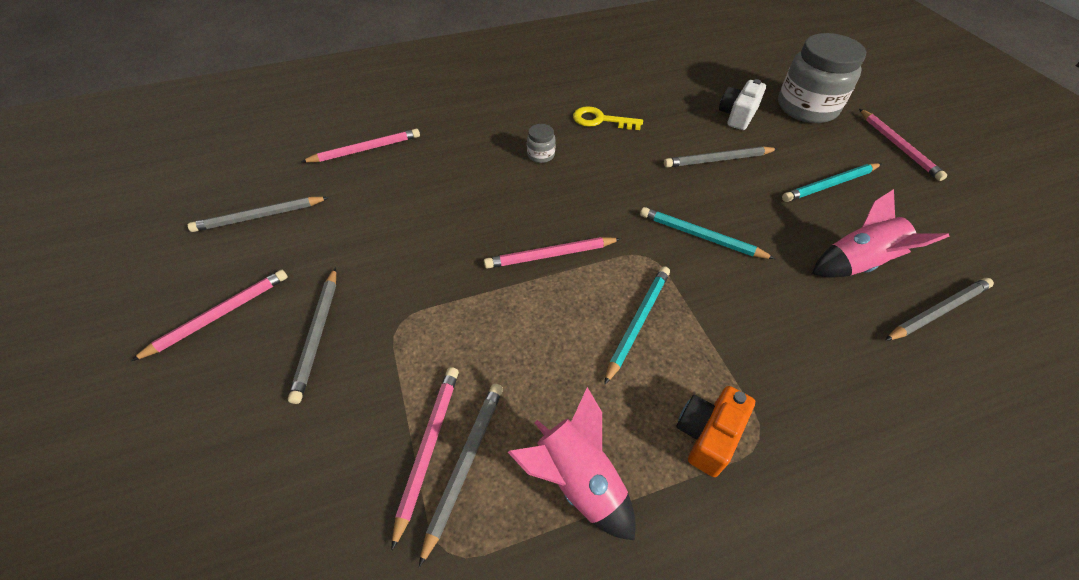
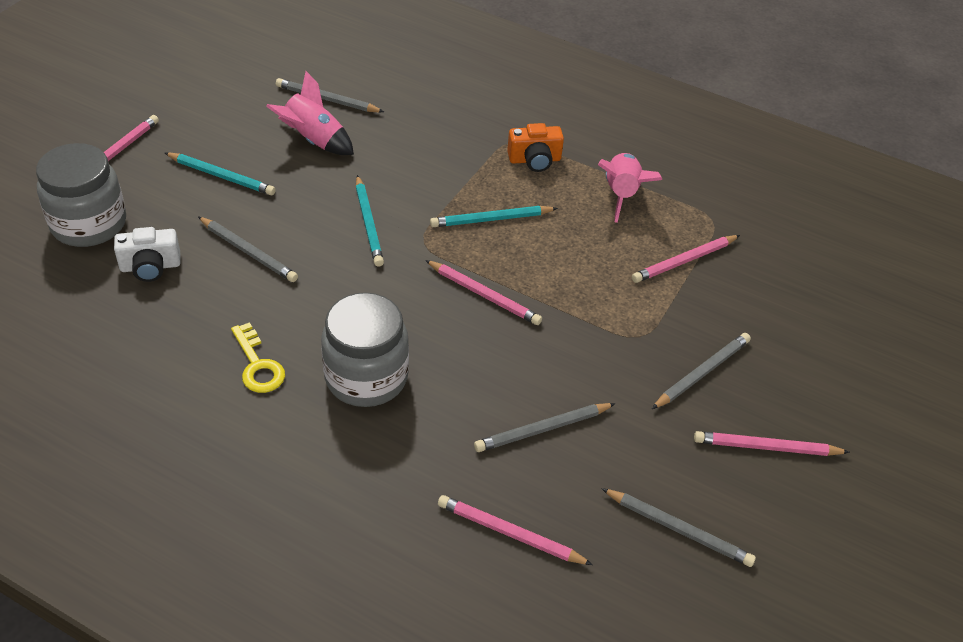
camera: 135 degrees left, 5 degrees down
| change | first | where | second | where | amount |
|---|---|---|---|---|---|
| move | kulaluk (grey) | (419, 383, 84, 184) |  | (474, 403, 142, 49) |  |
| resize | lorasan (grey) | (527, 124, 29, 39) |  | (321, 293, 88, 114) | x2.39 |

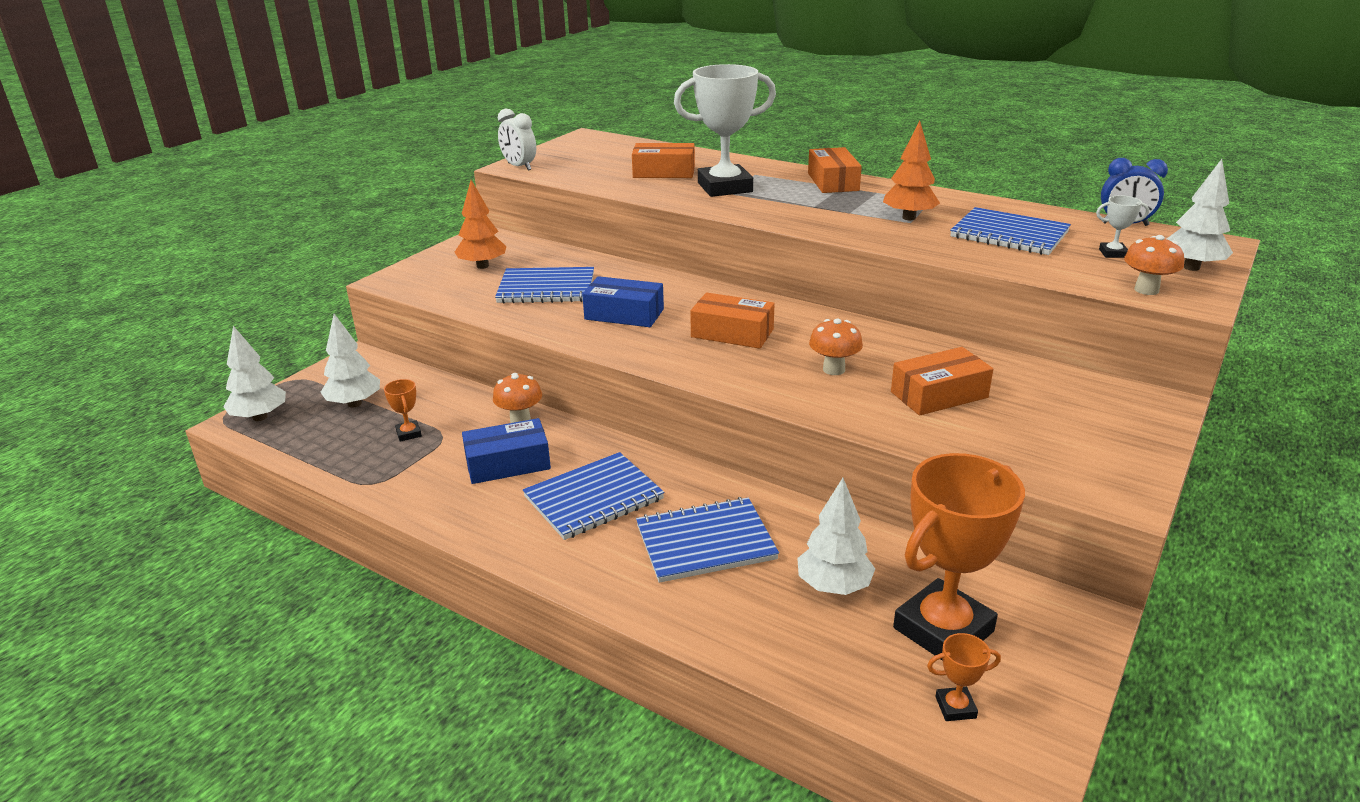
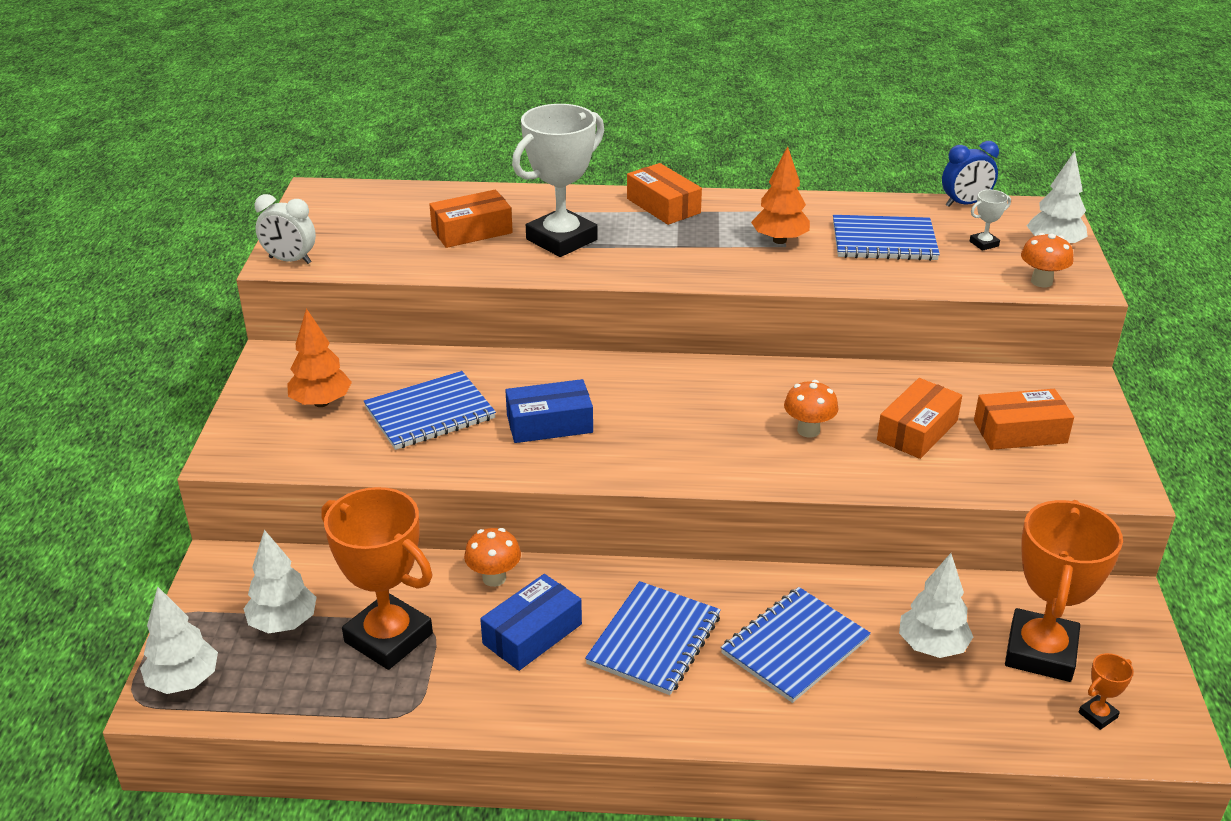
camera: 30 degrees left, 5 degrees up
| change | first | where | second | where | amount |
|---|---|---|---|---|---|
| resize | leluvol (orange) | (384, 379, 38, 63) |  | (321, 487, 112, 183) | x2.46 |
| move | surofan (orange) | (690, 292, 85, 57) |  | (974, 389, 100, 61) |  |

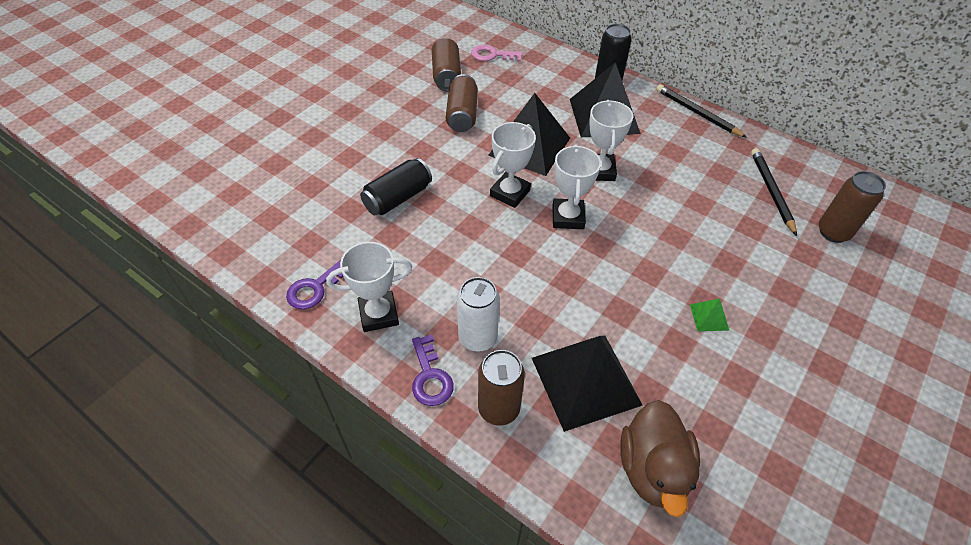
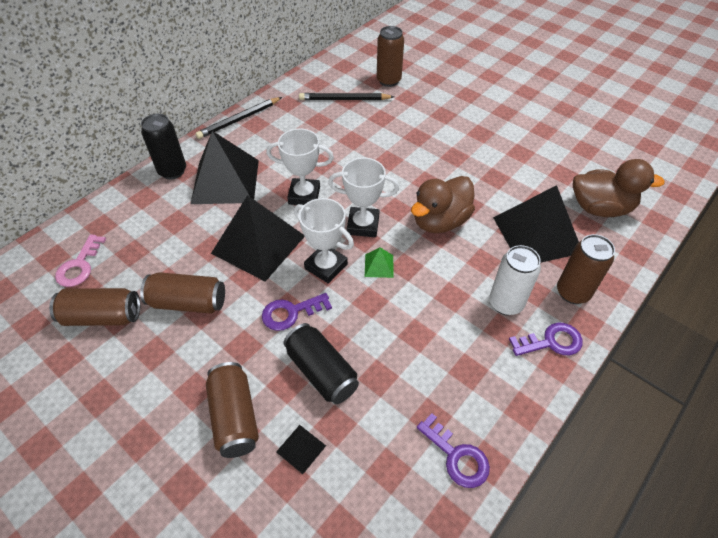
camera: 85 degrees left, 0 degrees up
| change | first | where | second | where | amount |
|---|---|---|---|---|---|
| delete | leluvol (white) | (326, 242, 86, 90) |  |  |  |
| move | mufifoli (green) | (690, 299, 39, 32) |  | (365, 248, 28, 30) |  |
| insert |  |  | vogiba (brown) | (206, 362, 53, 96) |  |
| insert |  |  | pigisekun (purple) | (262, 293, 70, 38) |  |
| insert |  |  | mufifoli (black) | (276, 425, 50, 49) |  |
| insert |  |  | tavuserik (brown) | (411, 176, 64, 57) |  |

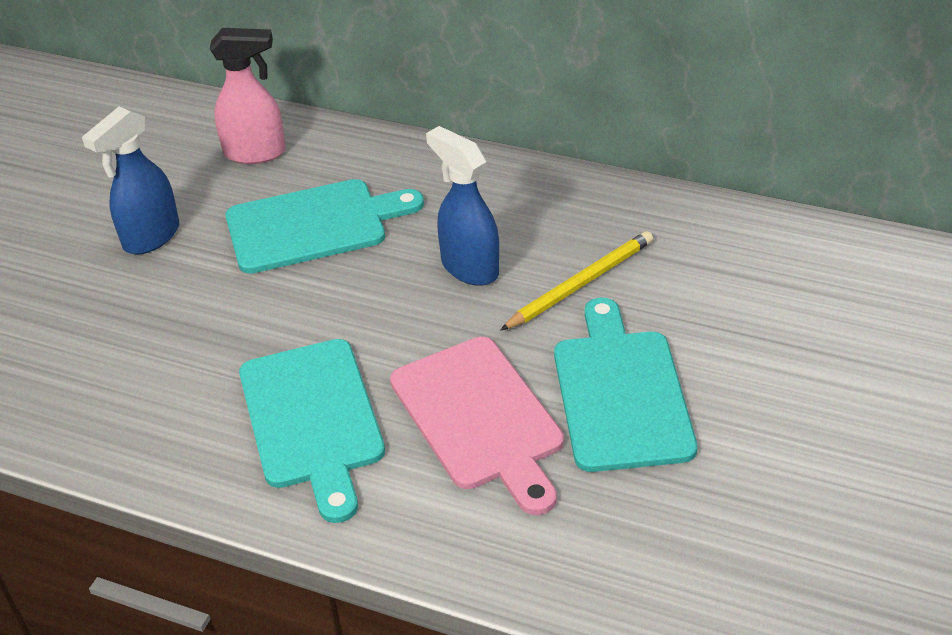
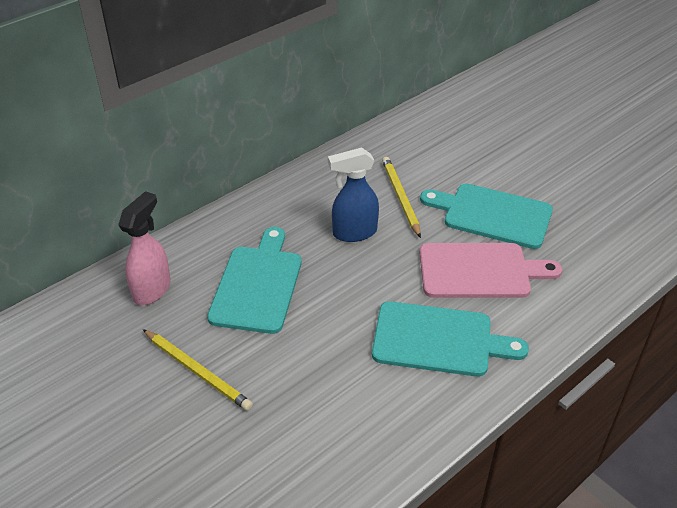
camera: 65 degrees left, 0 degrees up
| change | first | where | second | where | amount |
|---|---|---|---|---|---|
| replace | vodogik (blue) | (82, 106, 97, 149) | kulaluk (yellow) | (143, 329, 110, 82) |  |

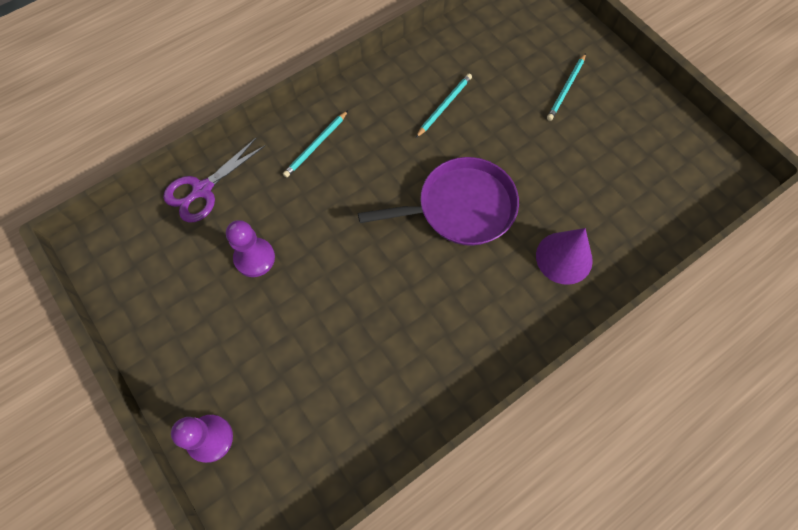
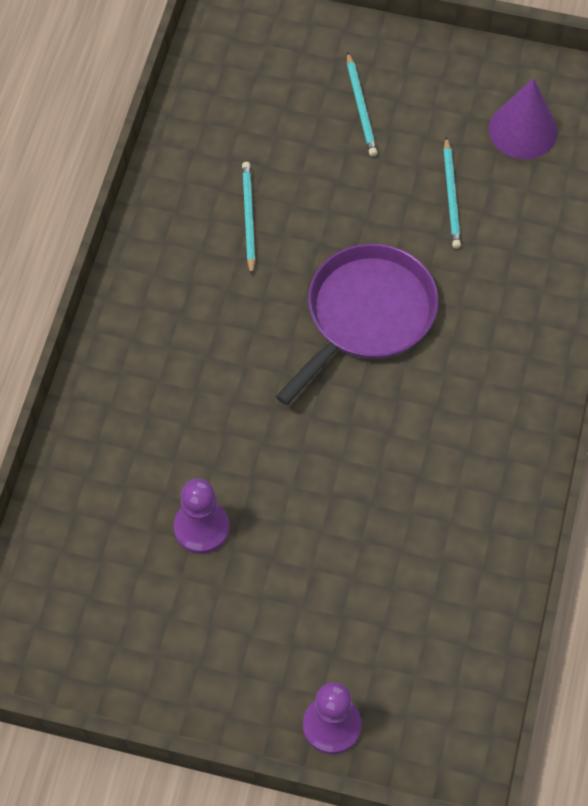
camera: 40 degrees left, 5 degrees down
| change | first | where | second | where | amount |
|---|---|---|---|---|---|
| delete | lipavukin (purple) | (163, 138, 102, 84) |  |  |  |
| move | kulaluk (turquoise) | (283, 111, 65, 67) |  | (443, 137, 18, 112) |  |
| move | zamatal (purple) | (536, 228, 57, 57) |  | (489, 78, 69, 81) |  |

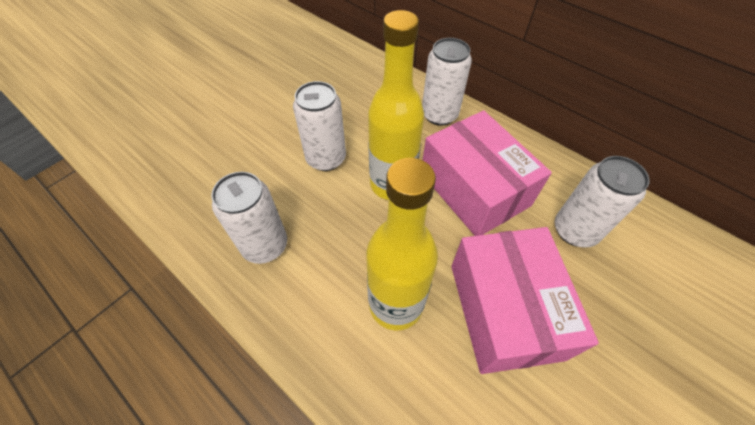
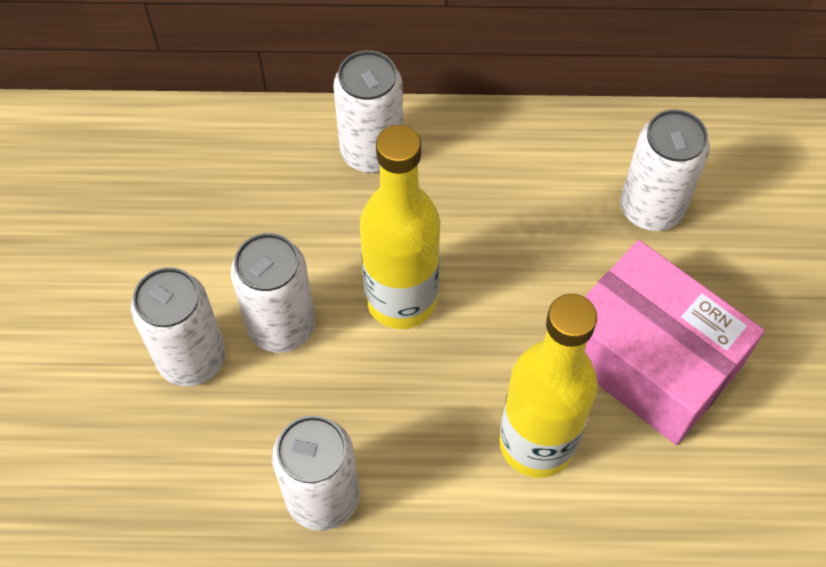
camera: 40 degrees left, 5 degrees up
| change | first | where | second | where | amount |
|---|---|---|---|---|---|
| delete | surofan (pink) | (423, 110, 129, 126) |  |  |  |
| insert |  |  | vogiba (white) | (131, 267, 94, 119) |  |

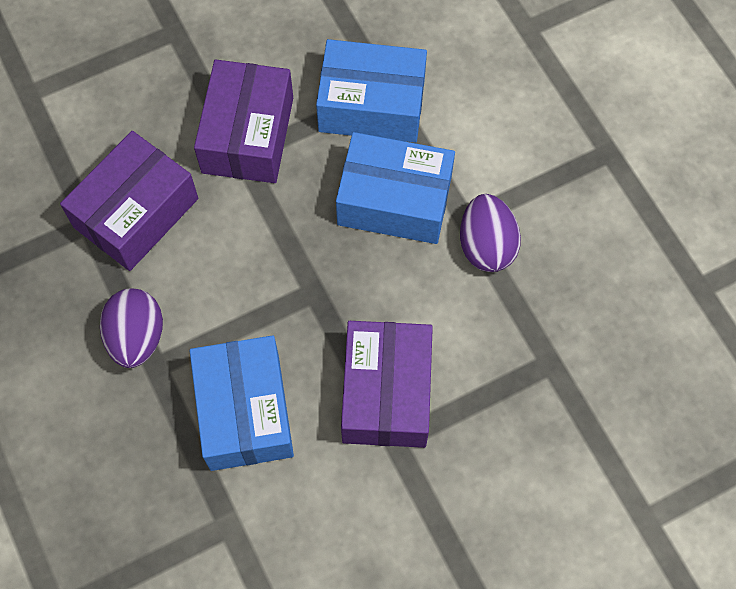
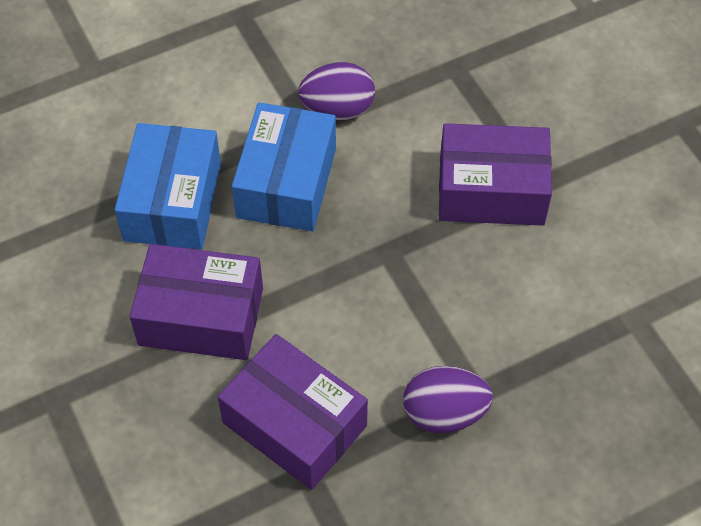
camera: 90 degrees left, 10 degrees down
| change | first | where | second | where | amount |
|---|---|---|---|---|---|
| delete | surofan (blue) | (190, 335, 104, 136) |  |  |  |

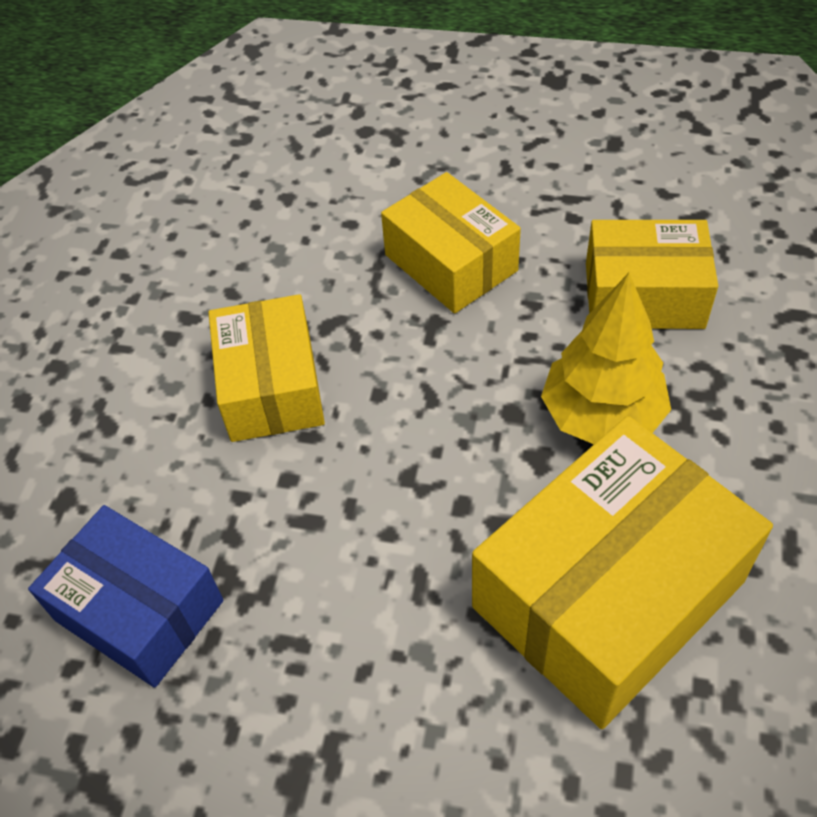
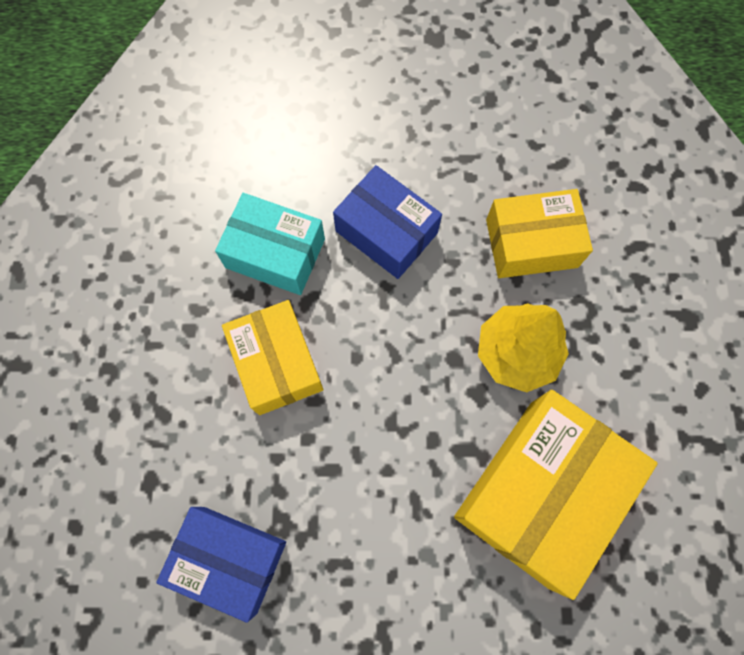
camera: 15 degrees left, 20 degrees up
| change | first | where | second | where | amount |
|---|---|---|---|---|---|
| recolor | surofan (yellow) | (381, 172, 140, 142) | surofan (blue) | (333, 165, 109, 114) |  |
| insert |  |  | surofan (turquoise) | (215, 193, 110, 102) |  |

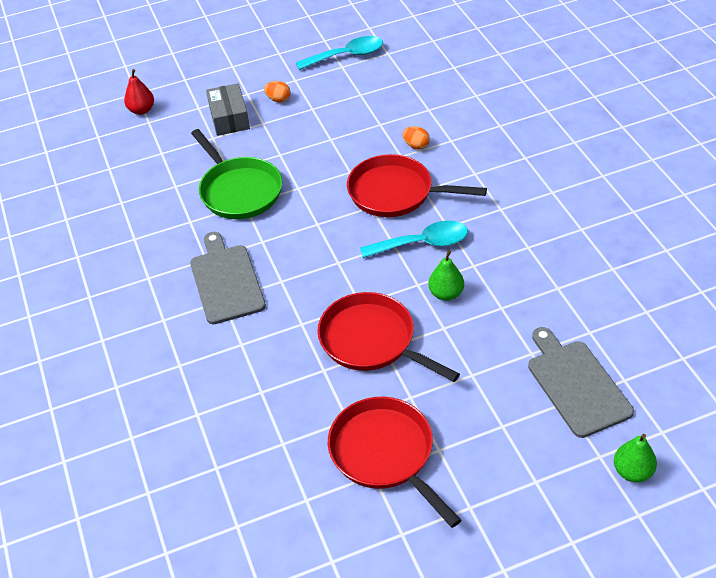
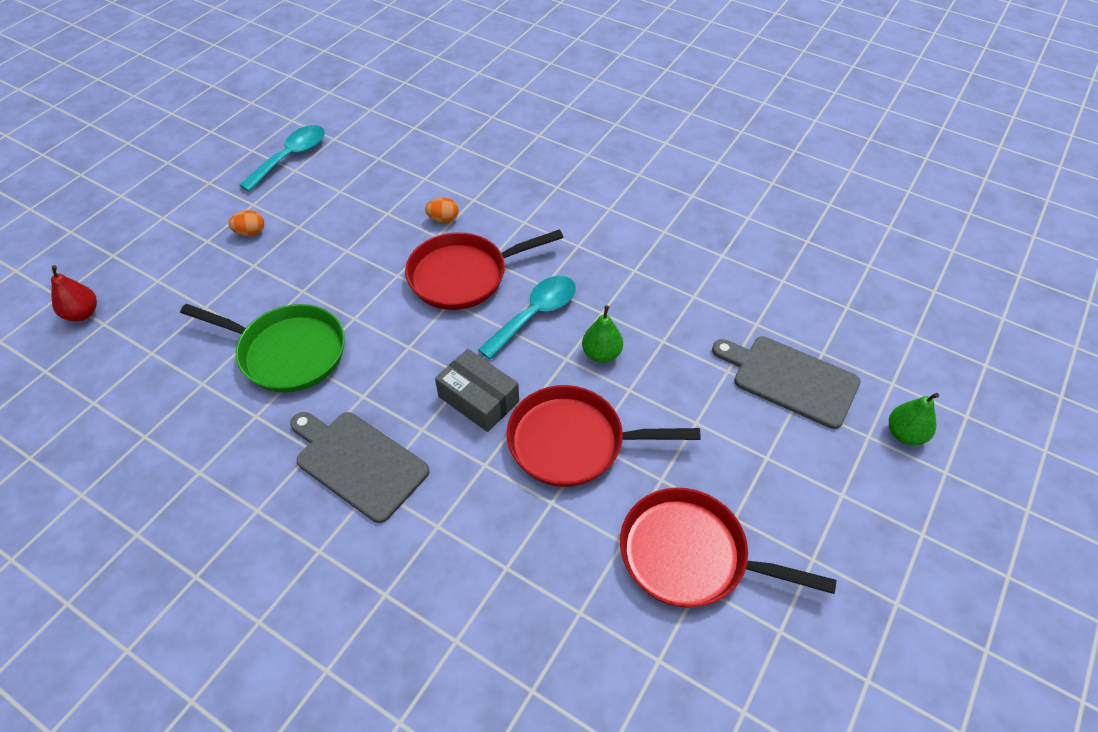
camera: 40 degrees left, 5 degrees up
| change | first | where | second | where | amount |
|---|---|---|---|---|---|
| move | surofan (grey) | (206, 83, 44, 53) |  | (435, 349, 84, 83) |  |

